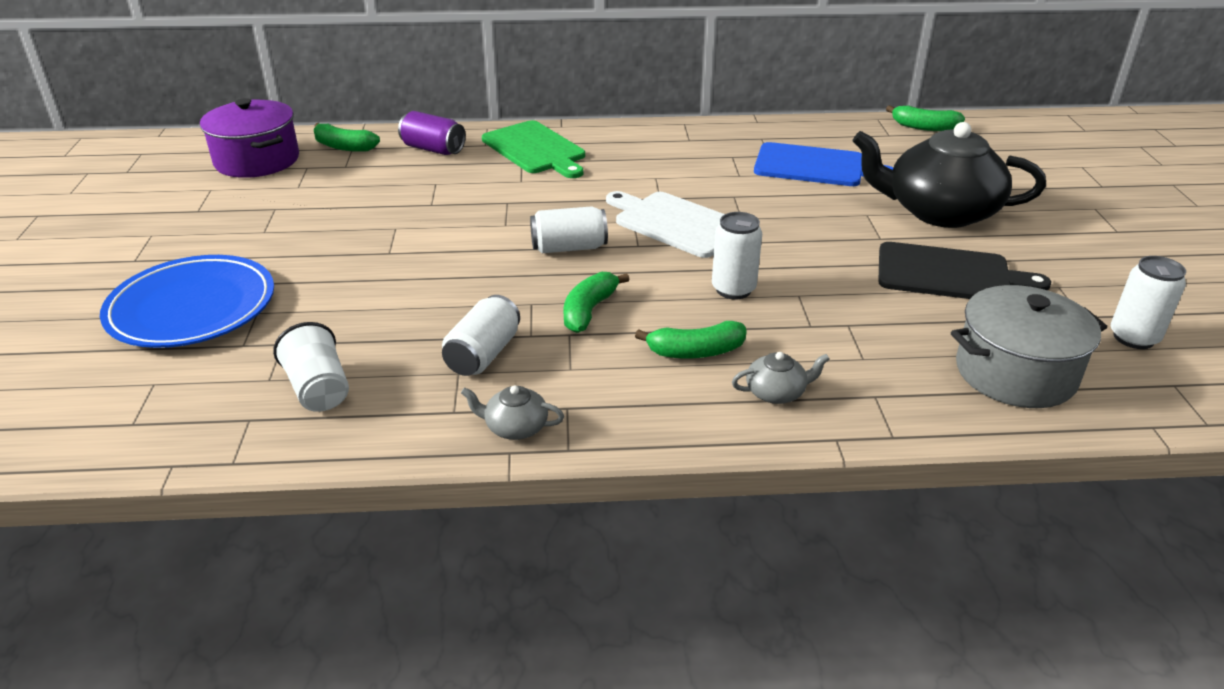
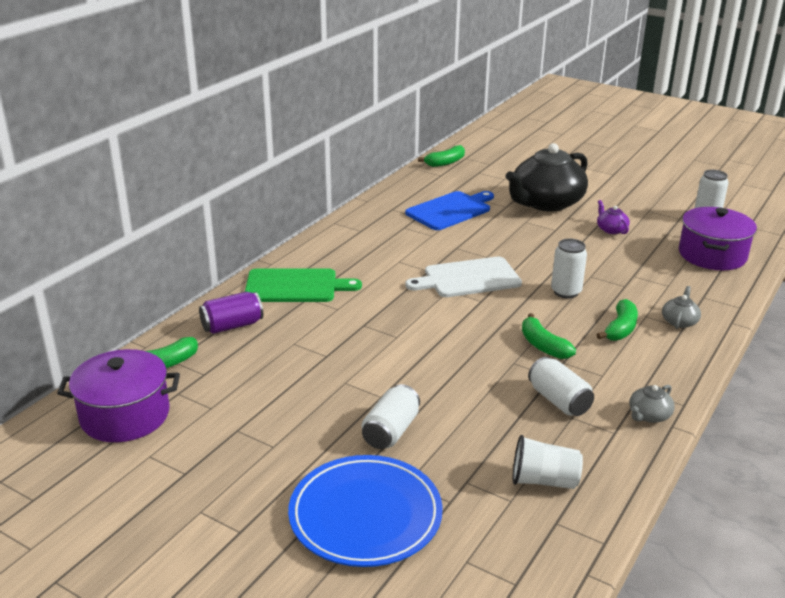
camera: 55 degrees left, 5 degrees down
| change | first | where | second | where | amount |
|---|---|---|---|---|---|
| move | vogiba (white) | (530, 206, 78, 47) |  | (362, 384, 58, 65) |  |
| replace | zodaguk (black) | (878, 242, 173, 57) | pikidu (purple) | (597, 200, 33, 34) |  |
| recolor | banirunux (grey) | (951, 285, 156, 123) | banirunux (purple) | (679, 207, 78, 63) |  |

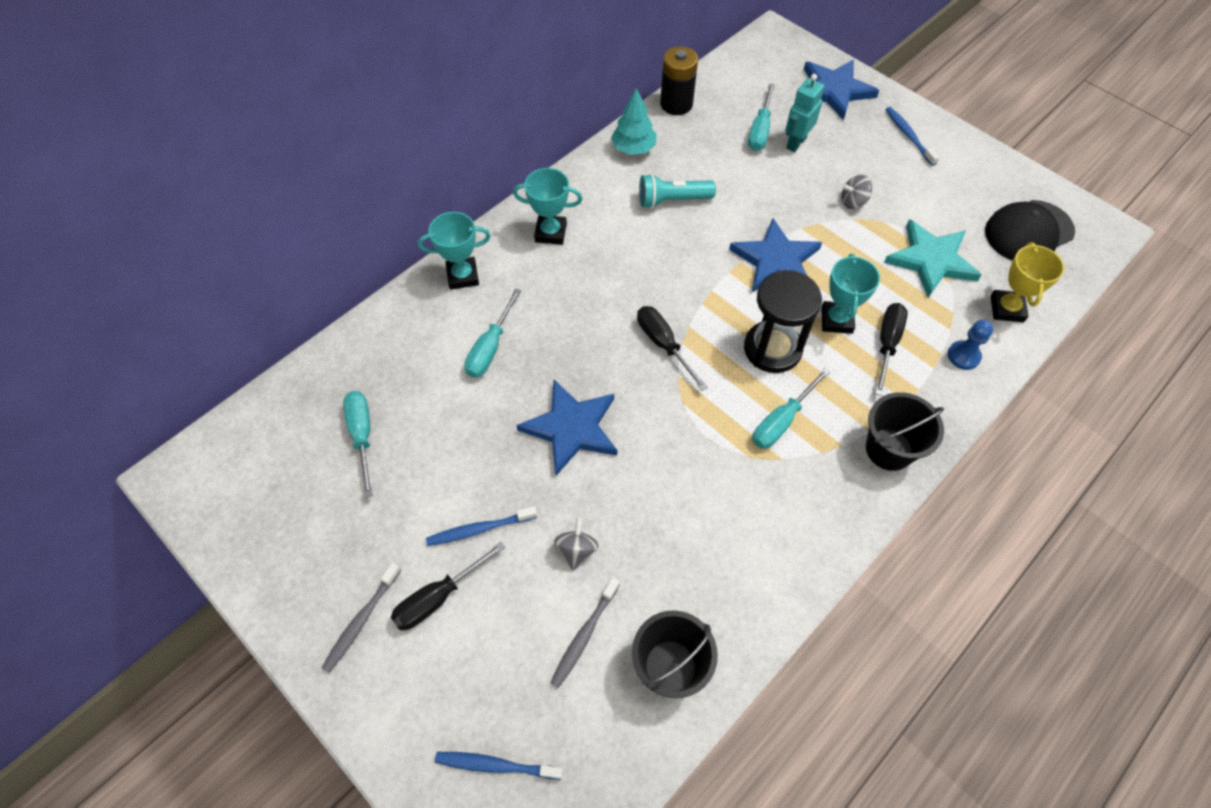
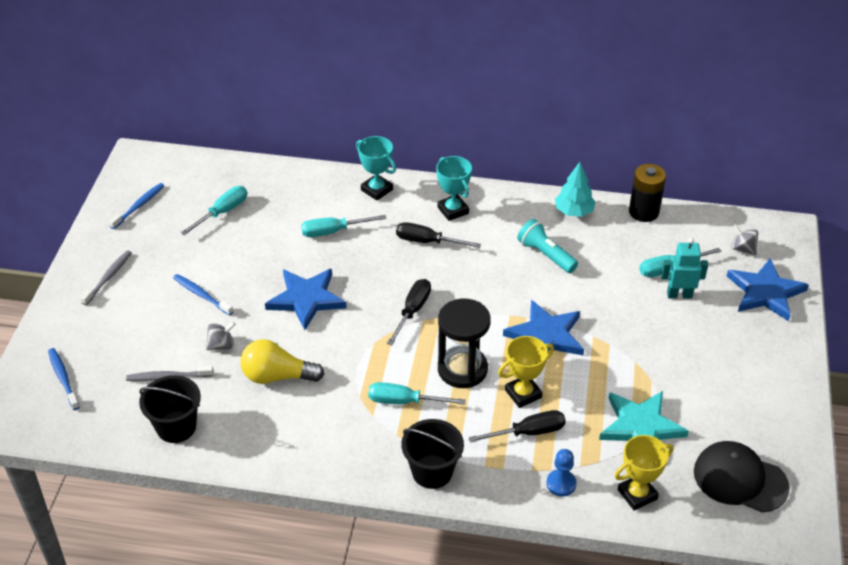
camera: 55 degrees right, 15 degrees down
| change | first | where | second | where | amount |
|---|---|---|---|---|---|
| rotate | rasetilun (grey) | (322, 563, 79, 109) |  | (80, 250, 52, 55) | 120 degrees clockwise |
| move | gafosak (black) | (391, 542, 115, 88) |  | (396, 222, 85, 26) |  |
| recolor | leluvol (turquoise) | (821, 254, 59, 80) | leluvol (yellow) | (498, 336, 56, 72) |  |
| move | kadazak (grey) | (841, 175, 31, 34) |  | (731, 224, 27, 31) |  |
| move | rasetilun (blue) | (885, 107, 55, 59) |  | (109, 183, 55, 46) |  |
| insert |  |  | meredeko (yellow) | (240, 339, 84, 45) |  |

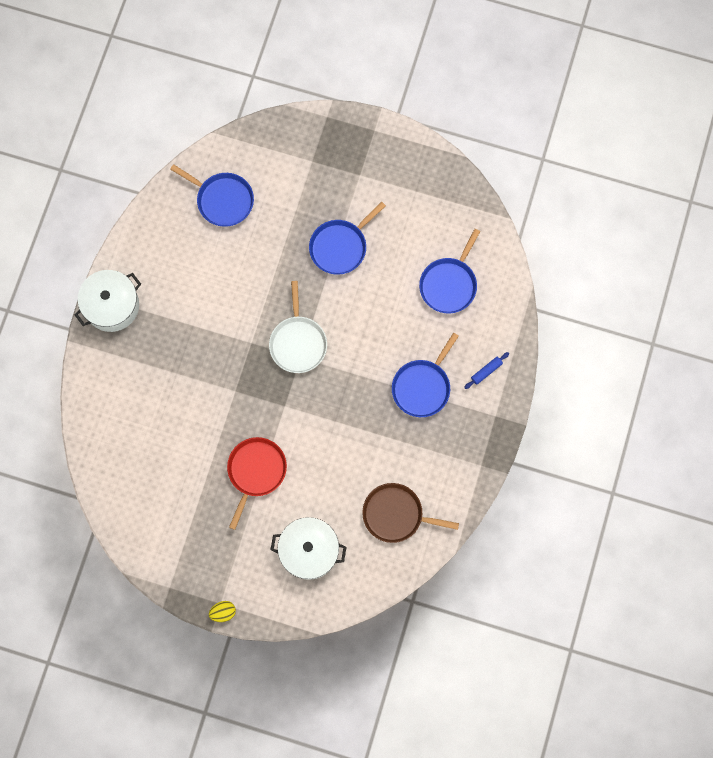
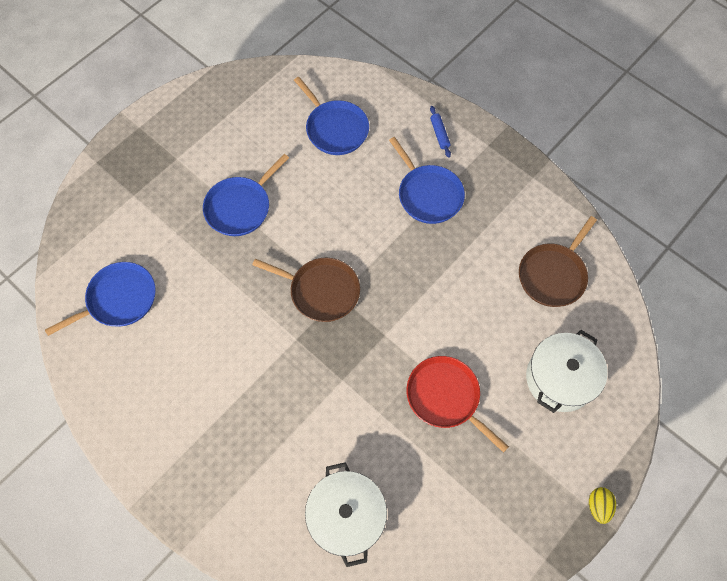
camera: 65 degrees left, 10 degrees down
| change | first | where | second | where | amount |
|---|---|---|---|---|---|
| move | banirunux (white) | (74, 270, 67, 62) |  | (305, 462, 82, 105) |  |
| recolor | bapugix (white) | (269, 281, 58, 92) | bapugix (brown) | (252, 258, 108, 64) |  |
| rotate | bapugix (blue) | (309, 202, 77, 73) |  | (203, 154, 86, 82) | 60 degrees clockwise |

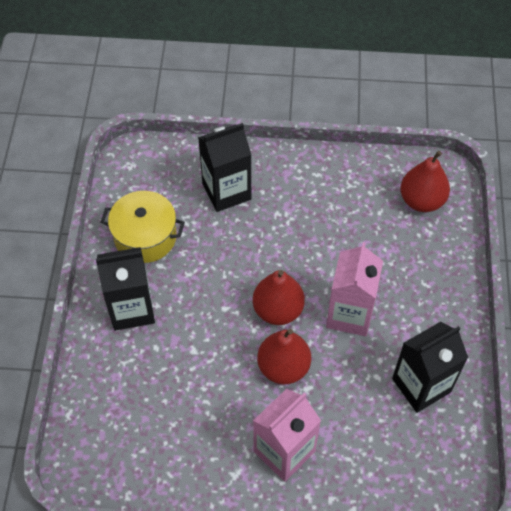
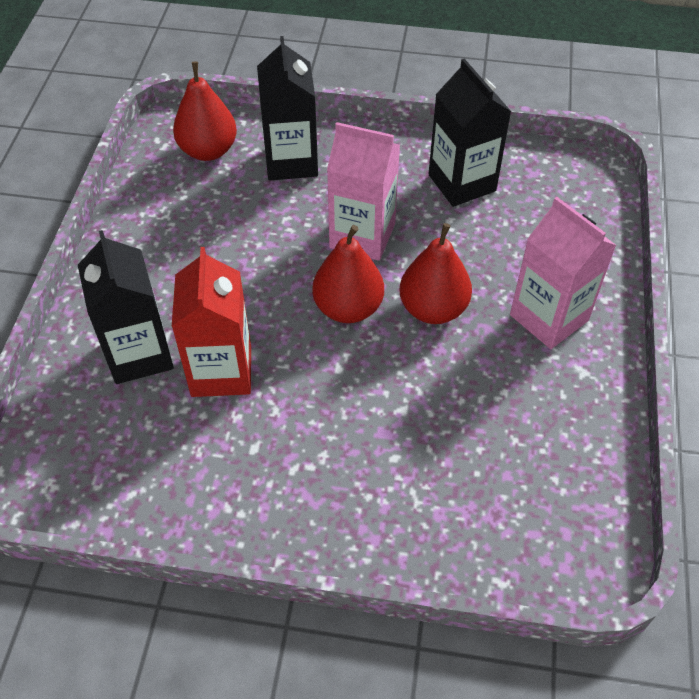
camera: 85 degrees left, 5 degrees down
| change | first | where | second | where | amount |
|---|---|---|---|---|---|
| move | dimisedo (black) | (96, 247, 59, 84) |  | (257, 36, 61, 145) |  |
| delete | banirunux (yellow) | (101, 191, 84, 72) |  |  |  |
| insert |  |  | dimisedo (red) | (172, 247, 79, 150) |  |

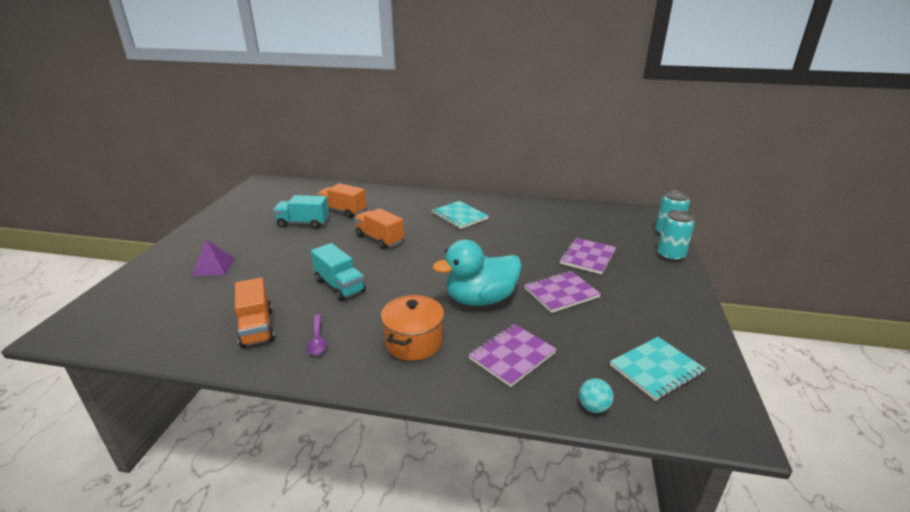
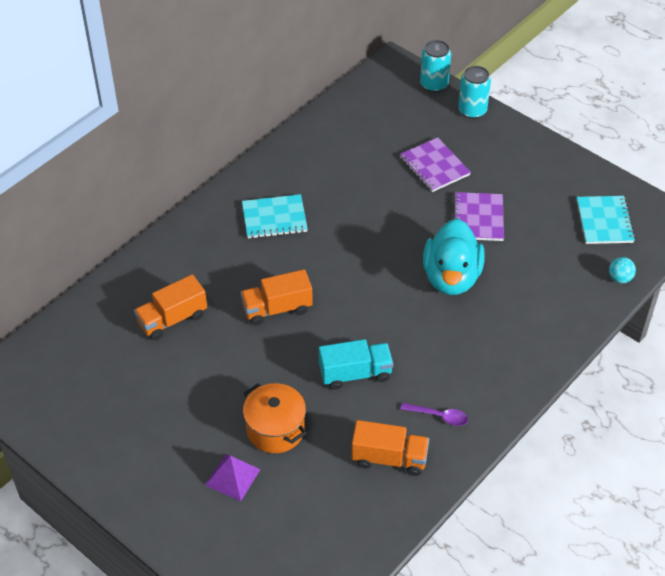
camera: 60 degrees left, 20 degrees up
| change | first | where | second | where | amount |
|---|---|---|---|---|---|
| delete | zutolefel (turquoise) | (273, 195, 56, 34) |  |  |  |
| move | banirunux (orange) | (381, 295, 63, 66) |  | (243, 383, 64, 70) |  |
| delete | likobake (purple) | (468, 324, 89, 63) |  |  |  |

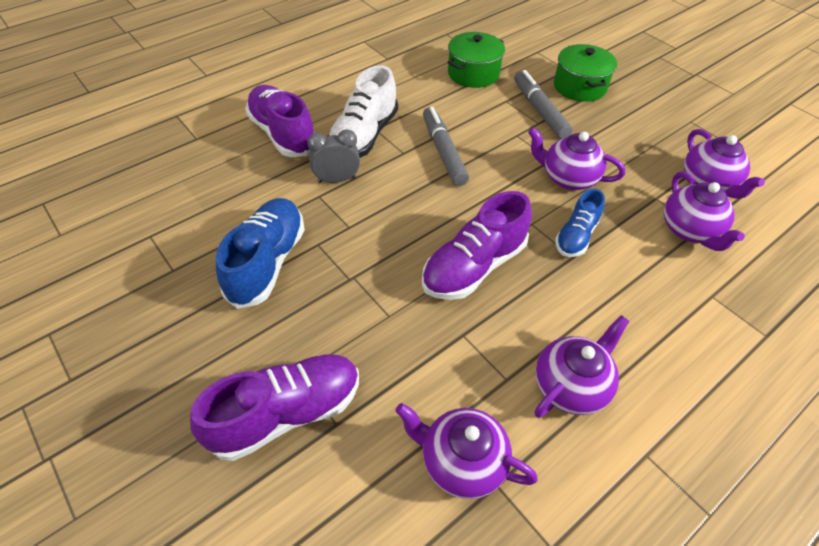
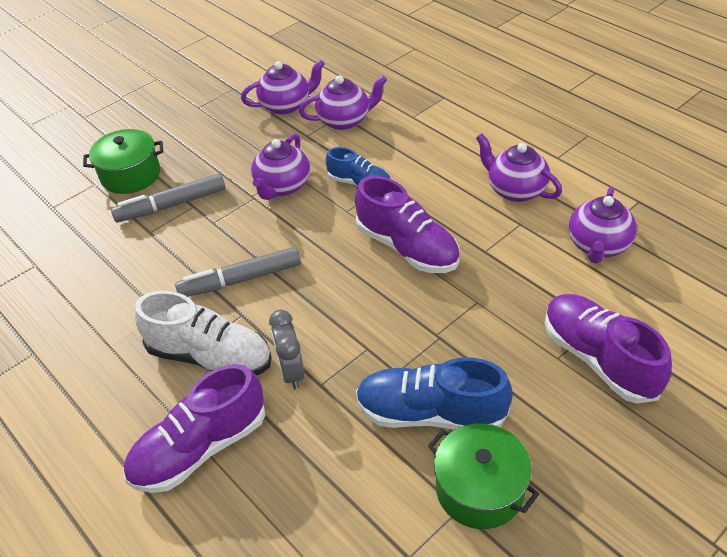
camera: 90 degrees left, 5 degrees down
| change | first | where | second | where | amount |
|---|---|---|---|---|---|
| move | banirunux (green) | (447, 32, 58, 56) |  | (428, 423, 111, 106) |  |

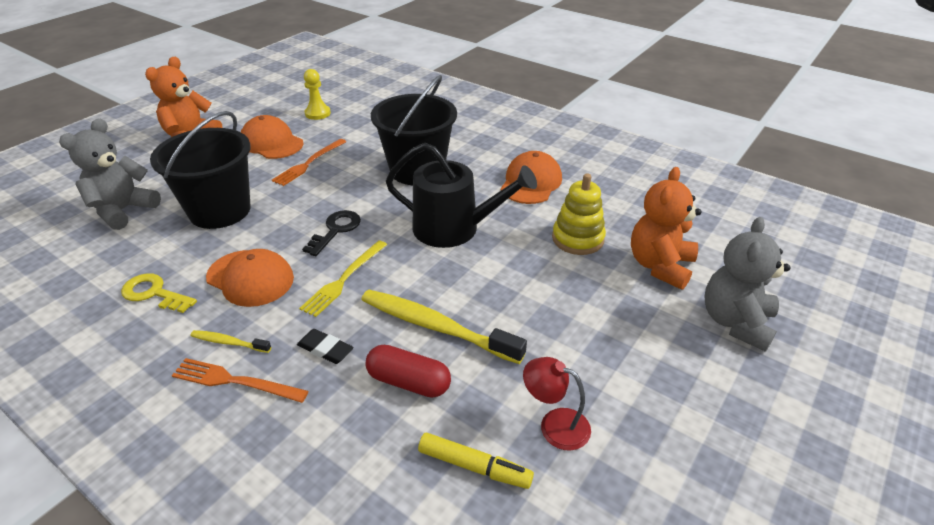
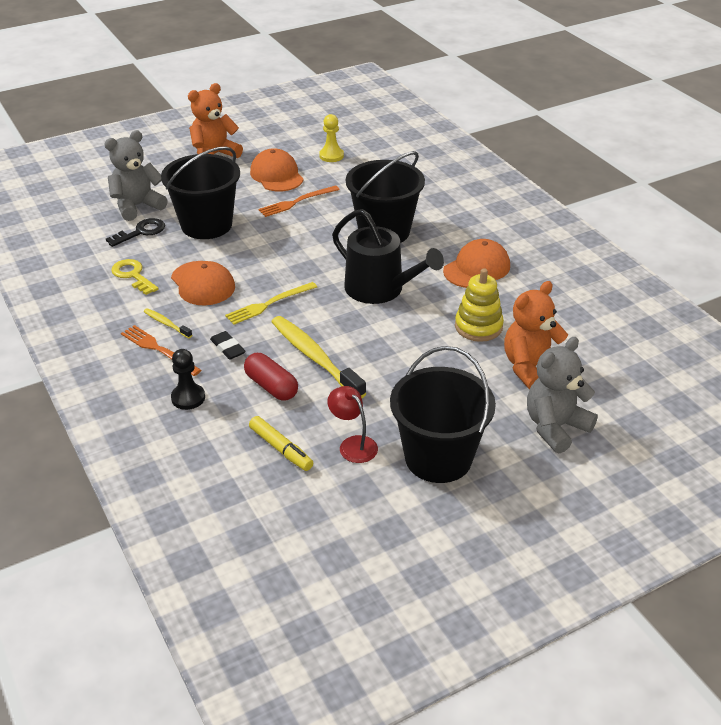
camera: 25 degrees right, 0 degrees up
| change | first | where | second | where | amount |
|---|---|---|---|---|---|
| move | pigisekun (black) | (302, 210, 59, 46) |  | (106, 218, 59, 29) |  |
| insert |  |  | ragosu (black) | (171, 349, 34, 61) |  |
| insert |  |  | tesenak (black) | (390, 346, 106, 137) |  |

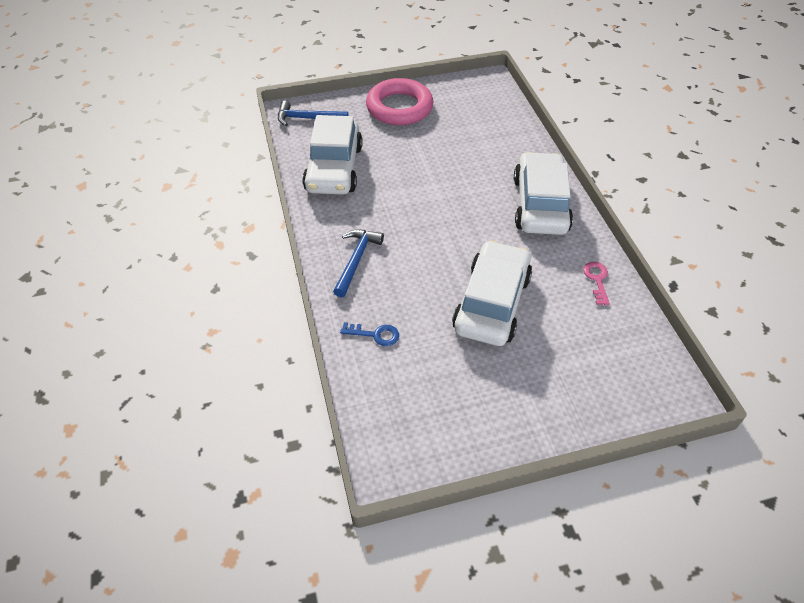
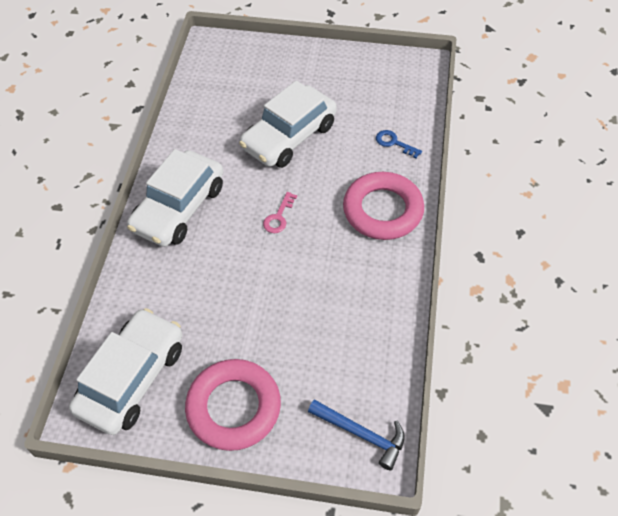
camera: 155 degrees left, 5 degrees up
| change | first | where | second | where | amount |
|---|---|---|---|---|---|
| move | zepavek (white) | (303, 115, 60, 80) |  | (69, 308, 113, 127) |  |
| replace | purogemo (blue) | (333, 229, 51, 68) | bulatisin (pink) | (343, 172, 81, 68) |  |
| move | pigisekun (pink) | (583, 262, 27, 43) |  | (263, 192, 34, 41) |  |

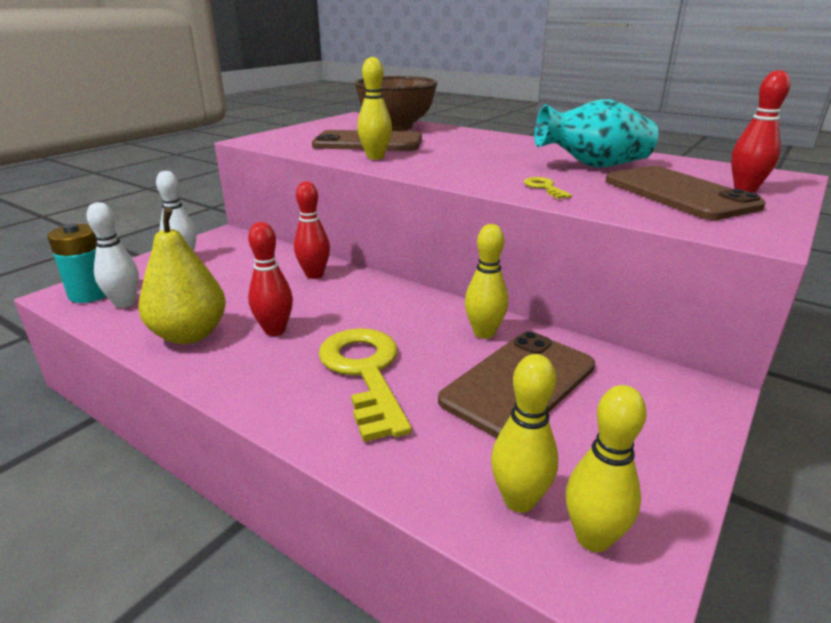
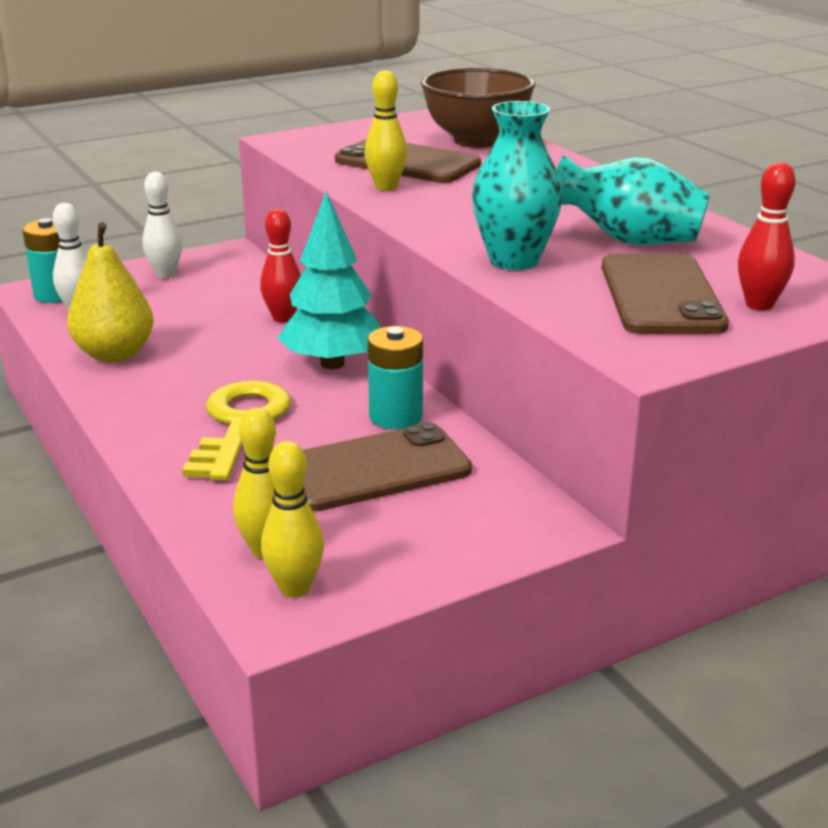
camera: 25 degrees right, 0 degrees up
| change | first | where | second | where | amount |
|---|---|---|---|---|---|
| delete | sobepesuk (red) | (248, 222, 45, 114) |  |  |  |
| replace | sobepesuk (yellow) | (465, 224, 43, 115) | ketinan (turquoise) | (368, 326, 55, 103) |  |
| replace | pigisekun (yellow) | (524, 177, 48, 22) | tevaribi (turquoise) | (472, 101, 91, 169) |  |
| insert |  |  | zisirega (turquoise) | (278, 191, 103, 178) |  |

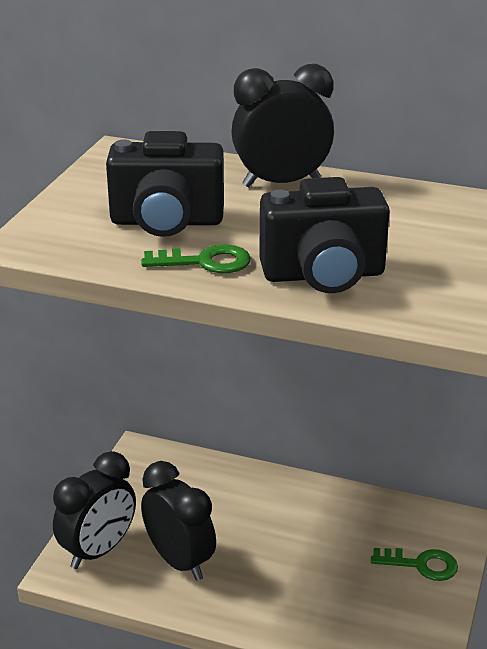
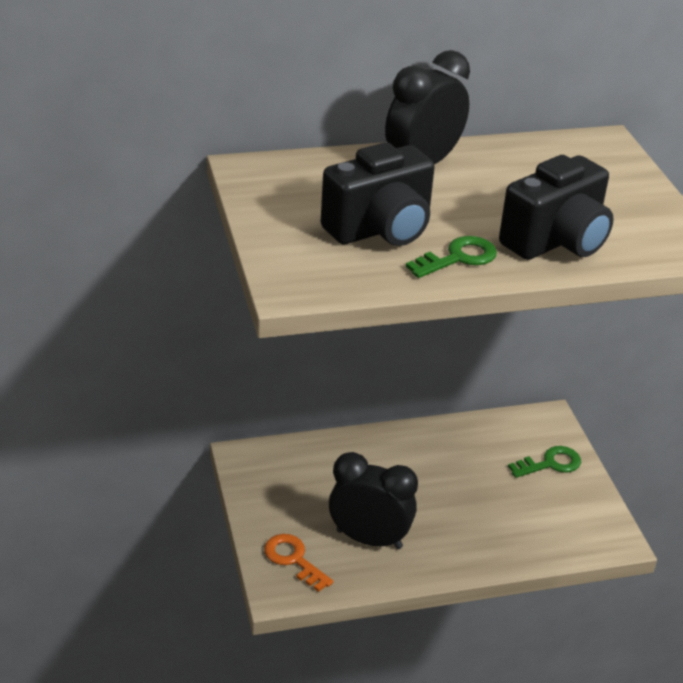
camera: 35 degrees left, 5 degrees up
| change | first | where | second | where | amount |
|---|---|---|---|---|---|
| replace | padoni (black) | (53, 451, 83, 118) | pigisekun (orange) | (264, 534, 69, 58) |  |

